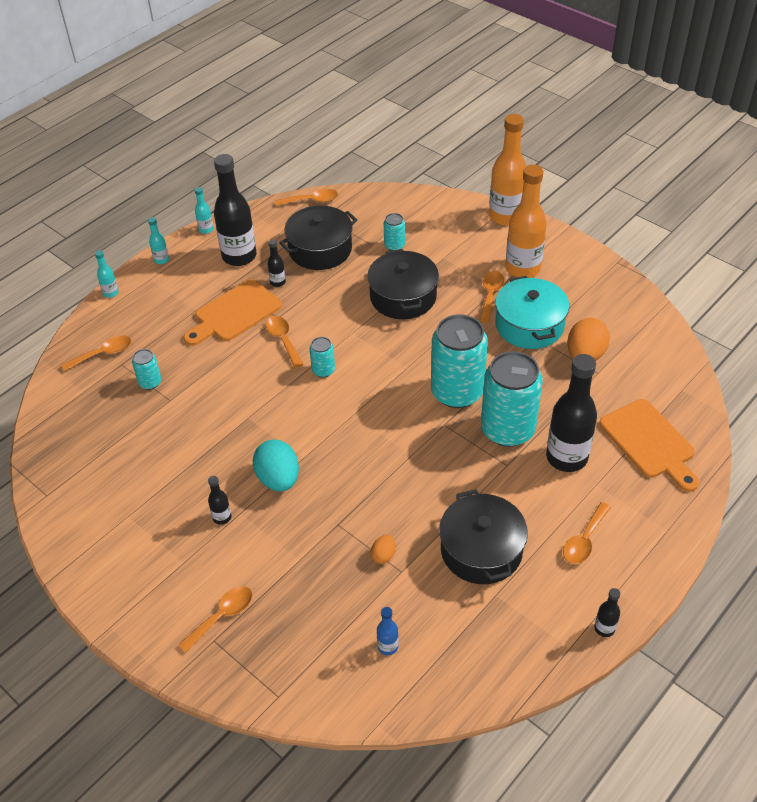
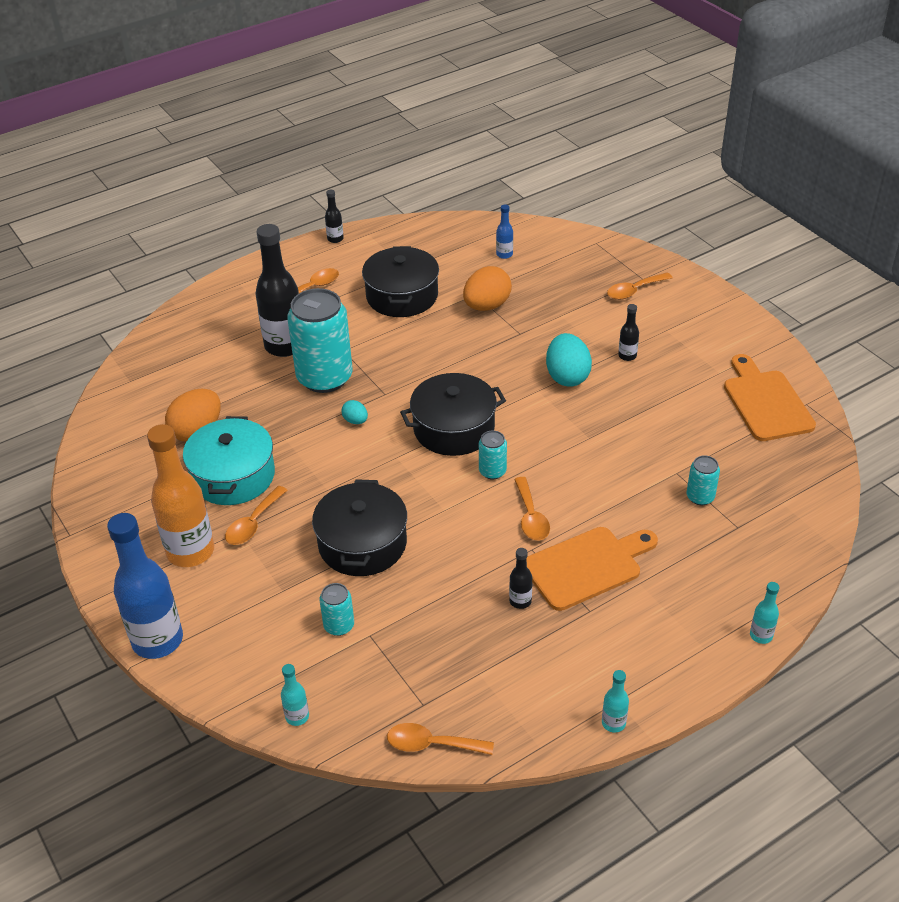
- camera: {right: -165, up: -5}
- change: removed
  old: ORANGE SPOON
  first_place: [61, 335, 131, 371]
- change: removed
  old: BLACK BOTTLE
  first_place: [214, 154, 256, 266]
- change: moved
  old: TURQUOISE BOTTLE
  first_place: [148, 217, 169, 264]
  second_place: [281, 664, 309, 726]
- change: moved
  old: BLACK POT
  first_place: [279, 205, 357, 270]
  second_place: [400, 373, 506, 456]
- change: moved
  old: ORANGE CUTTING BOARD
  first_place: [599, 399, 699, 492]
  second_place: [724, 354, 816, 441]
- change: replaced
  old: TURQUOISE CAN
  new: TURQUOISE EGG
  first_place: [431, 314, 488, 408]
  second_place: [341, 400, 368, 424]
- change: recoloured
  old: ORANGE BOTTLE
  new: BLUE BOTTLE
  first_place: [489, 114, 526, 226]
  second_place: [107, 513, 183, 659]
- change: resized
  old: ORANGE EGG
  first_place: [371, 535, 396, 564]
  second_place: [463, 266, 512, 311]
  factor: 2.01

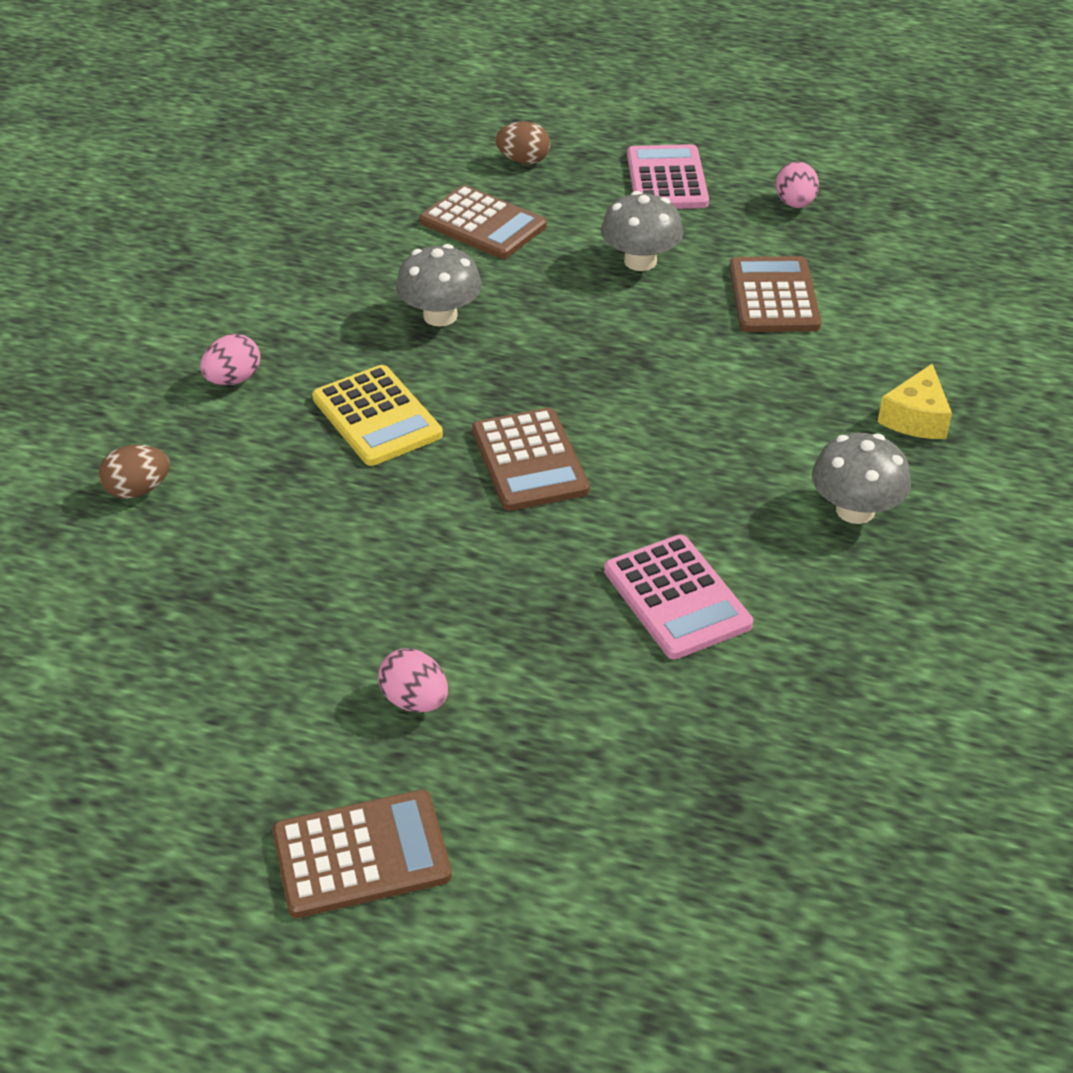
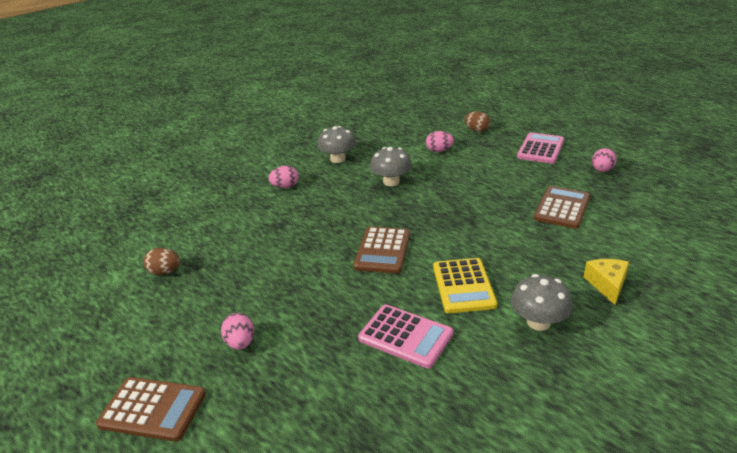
- camera: {right: 30, up: -10}
- change: moved
  old: BROWN EGG
  first_place: [99, 445, 170, 499]
  second_place: [144, 248, 180, 275]
- change: moved
  old: YELLOW CALCULATOR
  first_place: [312, 365, 443, 466]
  second_place: [433, 258, 497, 313]
- change: moved
  old: GREY MUSHROOM
  first_place: [601, 191, 683, 271]
  second_place: [317, 126, 356, 163]
- change: replaced
  old: BROWN CALCULATOR
  new: PINK EGG
  first_place: [419, 185, 547, 259]
  second_place: [426, 131, 454, 152]
- change: turned
  old: PINK CALCULATOR
  first_place: [604, 535, 753, 659]
  second_place: [358, 305, 453, 369]
  degrees: -60
- change: turned
  old: YELLOW CHEESE
  first_place: [878, 364, 952, 439]
  second_place: [584, 259, 629, 305]
  degrees: 135

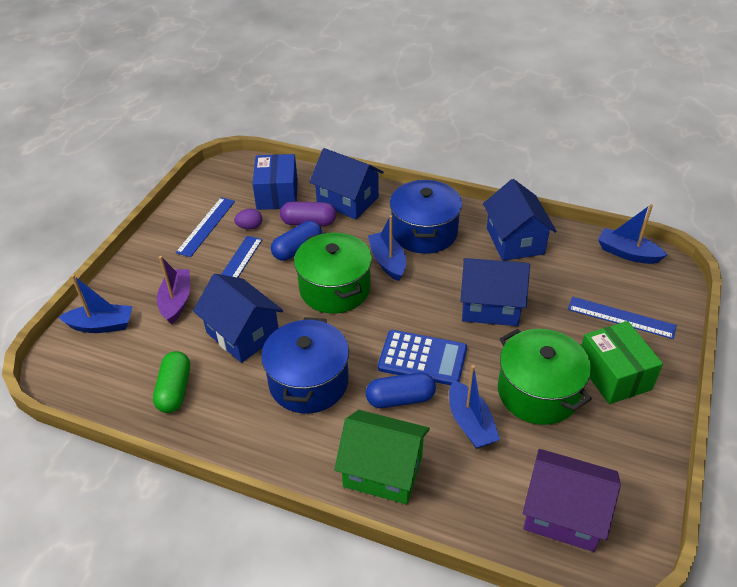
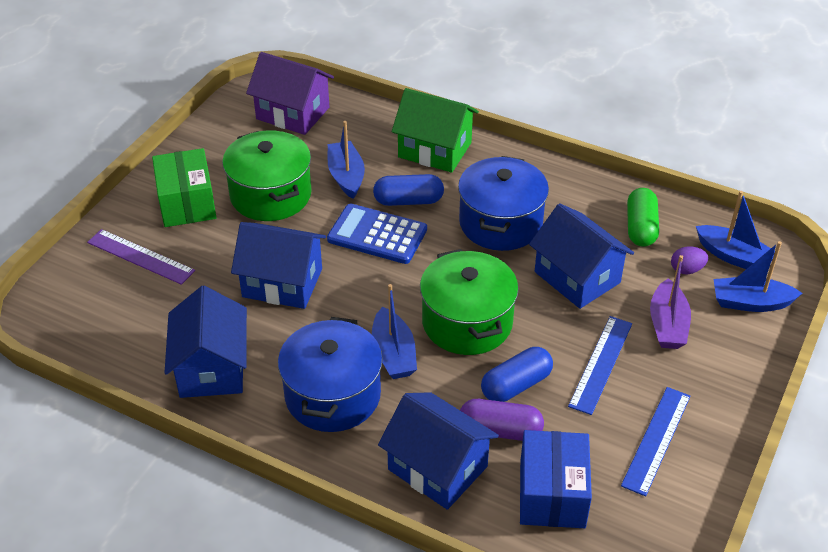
- camera: {right: -175, up: 0}
- change: moved
  old: PURPLE EGG
  first_place: [234, 209, 262, 230]
  second_place: [671, 246, 708, 274]
- change: moved
  old: BLUE BOAT
  first_place: [598, 204, 667, 264]
  second_place: [696, 191, 775, 269]
- change: recoloured
  old: BLUE RULER
  new: PURPLE RULER
  first_place: [568, 297, 677, 339]
  second_place: [87, 229, 195, 285]

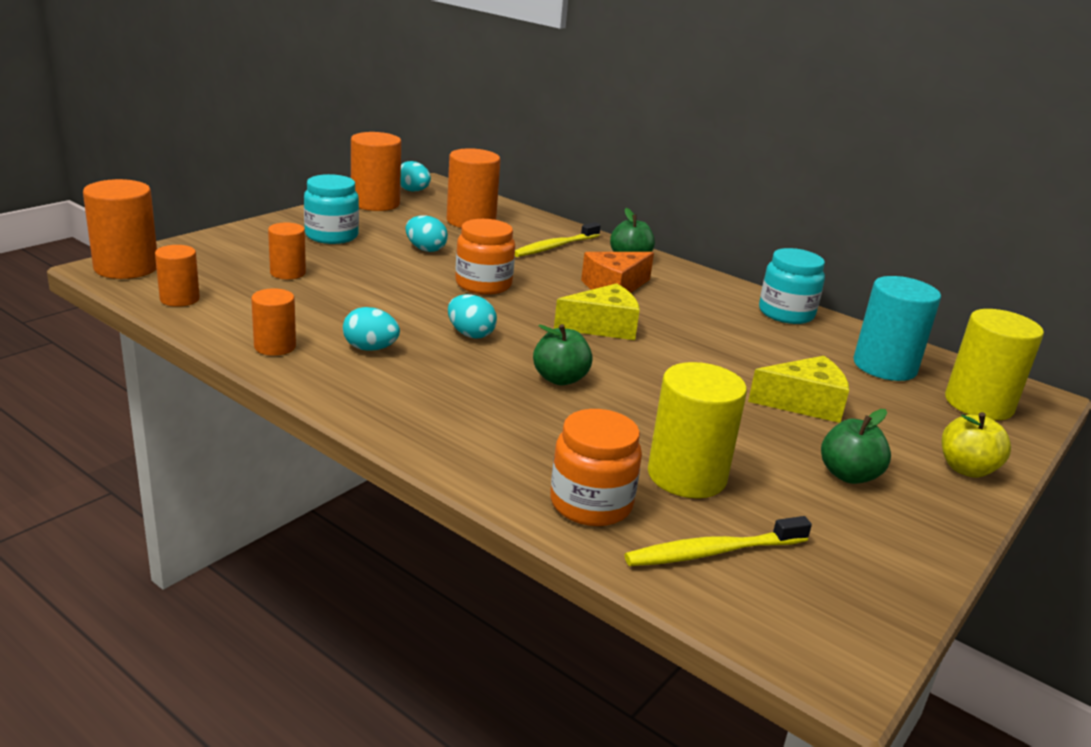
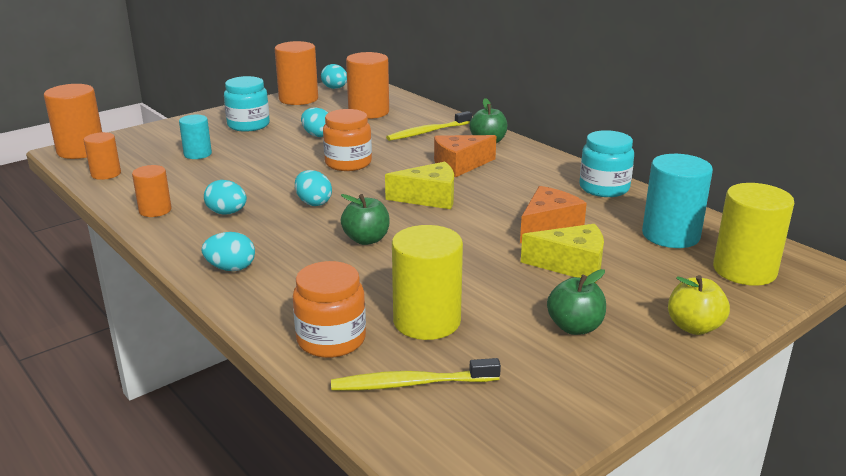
- camera: {right: 15, up: 0}
- change: added
  new: TURQUOISE EGG
  second_place: [202, 232, 255, 271]
- change: added
  new: ORANGE CHEESE
  second_place: [520, 186, 587, 243]
- change: recoloured
  old: ORANGE CYLINDER
  new: TURQUOISE CYLINDER
  first_place: [268, 223, 306, 279]
  second_place: [179, 115, 212, 159]

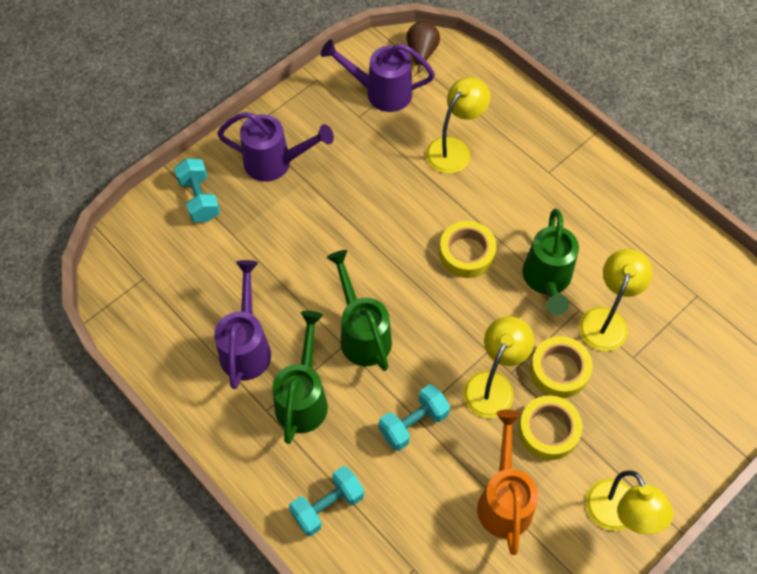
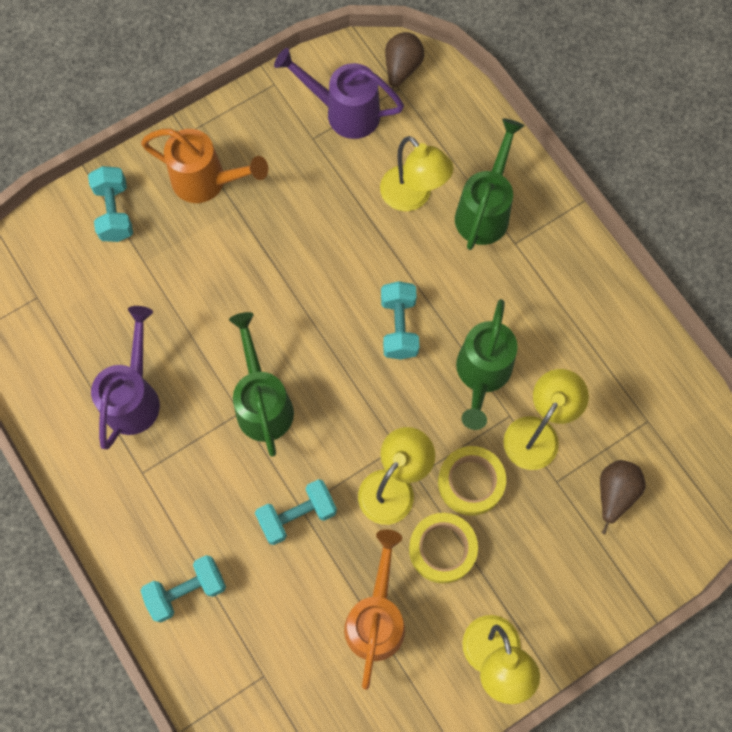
- camera: {right: 10, up: 10}
- change: added
  new: BROWN PEAR
  second_place: [600, 460, 645, 534]
- change: moved
  old: GREEN WATERING CAN
  first_place: [272, 311, 328, 444]
  second_place: [455, 118, 525, 250]
- change: replaced
  old: YELLOW TAPE
  new: TURQUOISE DUMBBELL
  first_place: [439, 221, 496, 278]
  second_place: [381, 281, 419, 359]
- change: recoloured
  old: PURPLE WATERING CAN
  new: ORANGE WATERING CAN
  first_place: [217, 112, 334, 182]
  second_place: [141, 129, 268, 203]
- change: turned
  old: YELLOW LAMP
  first_place: [426, 77, 490, 174]
  second_place: [380, 136, 453, 211]
  degrees: 90

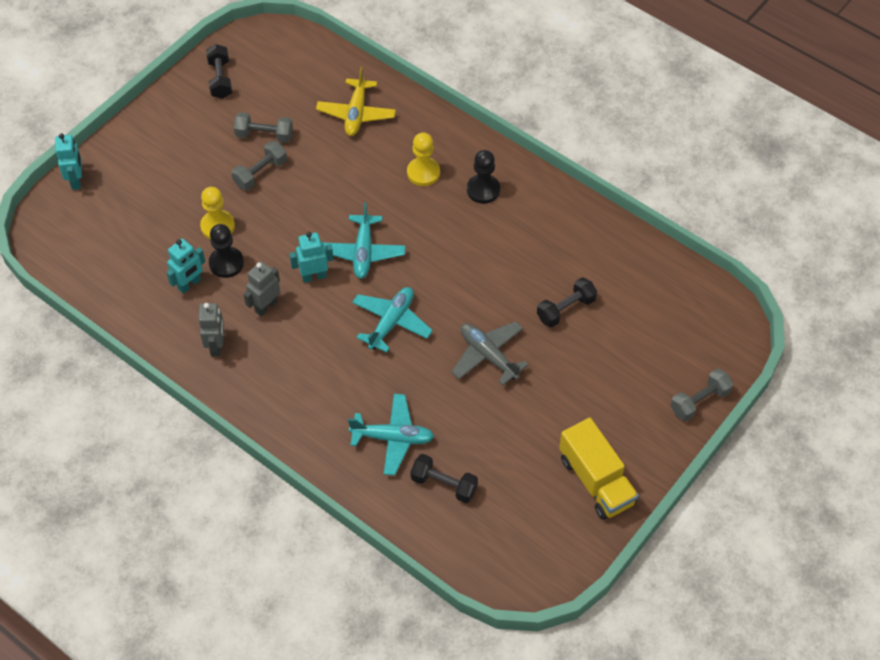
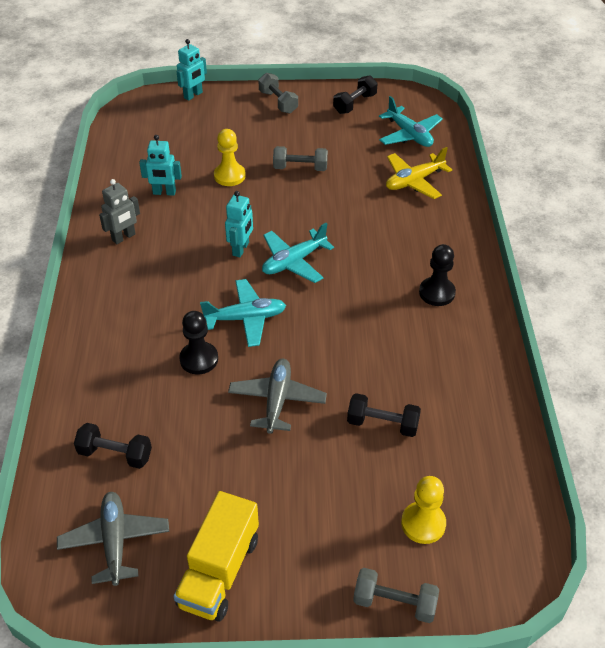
- camera: {right: 50, up: -10}
- change: removed
  old: GREY ROBOT
  first_place: [244, 261, 280, 317]
- change: added
  new: GREY PLANE
  second_place: [57, 492, 169, 586]
- change: moved
  old: BLACK PAWN
  first_place: [209, 224, 244, 278]
  second_place: [179, 311, 218, 374]
- change: moved
  old: GREY DUMBBELL
  first_place: [234, 112, 293, 143]
  second_place: [258, 73, 298, 114]
- change: moved
  old: TURQUOISE PLANE
  first_place: [348, 394, 434, 475]
  second_place: [379, 96, 443, 147]
- change: moved
  old: YELLOW PAWN
  first_place: [407, 133, 440, 186]
  second_place: [401, 476, 446, 544]
- change: turned
  old: TURQUOISE ROBOT
  first_place: [289, 232, 334, 283]
  second_place: [225, 191, 253, 257]
  degrees: 75
- change: turned
  old: BLACK DUMBBELL
  first_place: [410, 454, 478, 503]
  second_place: [74, 423, 152, 469]
  degrees: -60

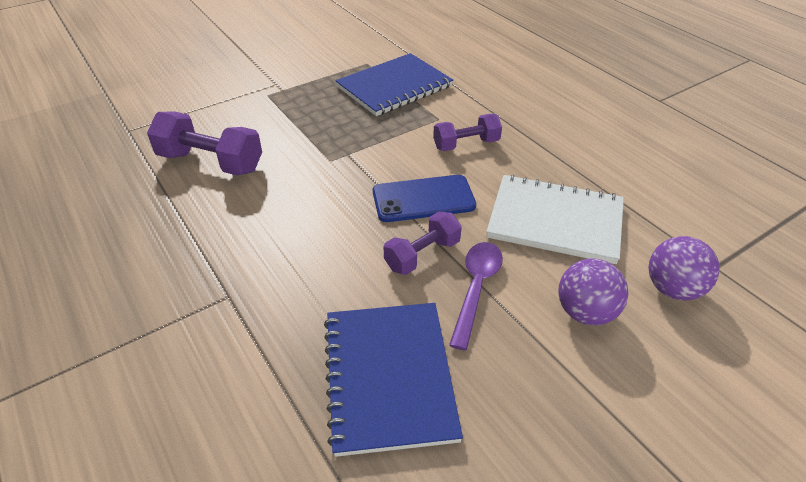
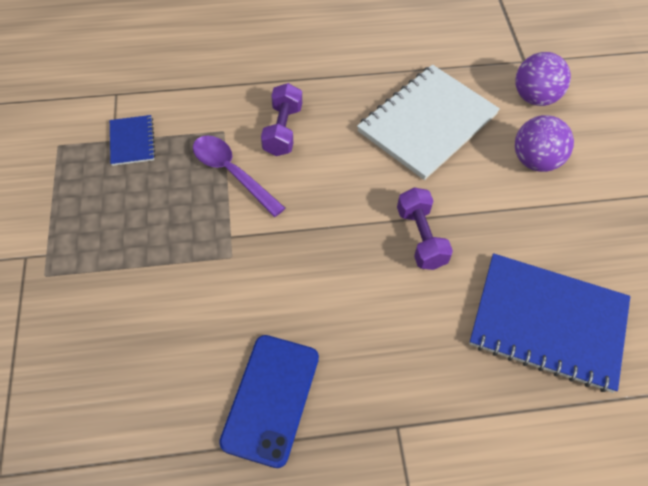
- camera: {right: -65, up: 15}
- change: removed
  old: PURPLE DUMBBELL
  first_place: [147, 112, 262, 176]
- change: moved
  old: BLUE PHONE
  first_place: [373, 175, 476, 222]
  second_place: [219, 335, 319, 468]
- change: moved
  old: PURPLE SPOON
  first_place: [449, 242, 503, 350]
  second_place: [193, 136, 285, 217]
- change: resized
  old: BLUE NOTEBOOK
  first_place: [335, 53, 453, 116]
  second_place: [110, 115, 155, 166]
  factor: 0.46

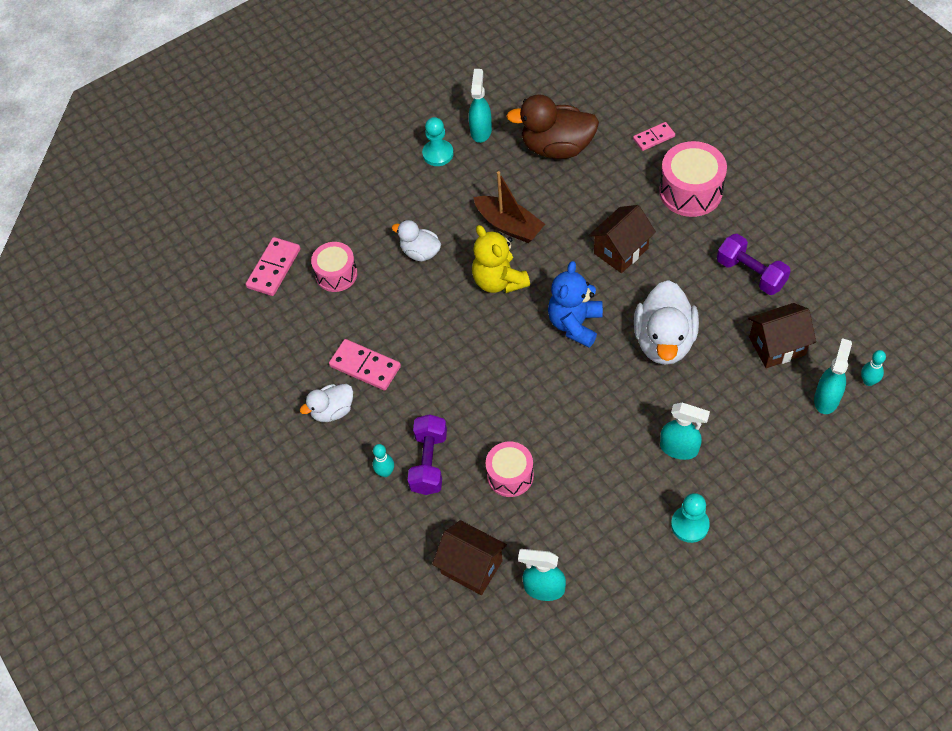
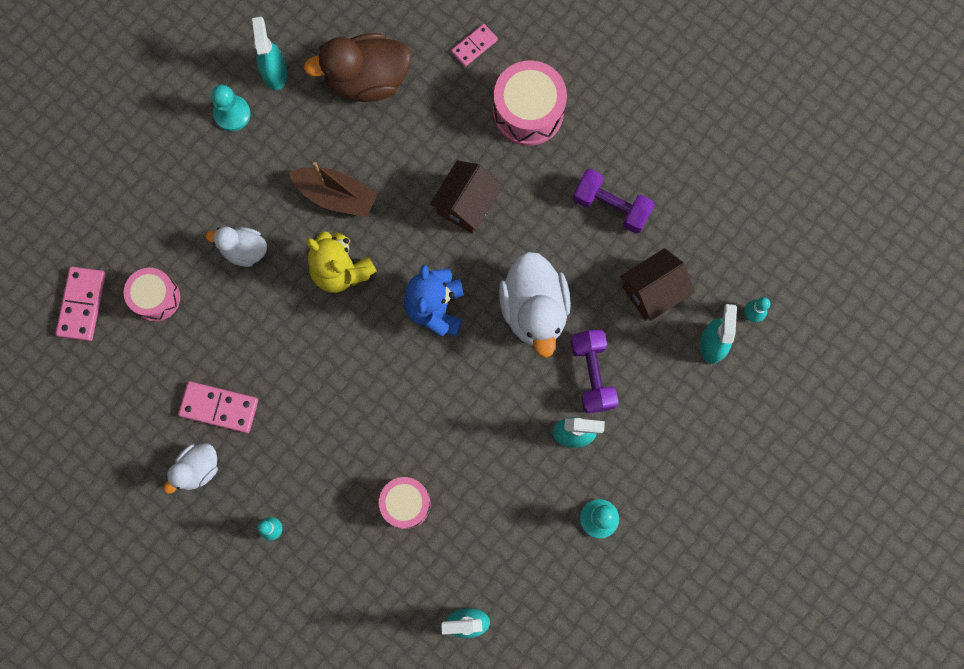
- camera: {right: -20, up: 20}
- change: removed
  old: BROWN HOUSE
  first_place: [432, 520, 507, 595]
- change: moved
  old: PURPLE DUMBBELL
  first_place: [407, 414, 447, 495]
  second_place: [571, 330, 618, 413]

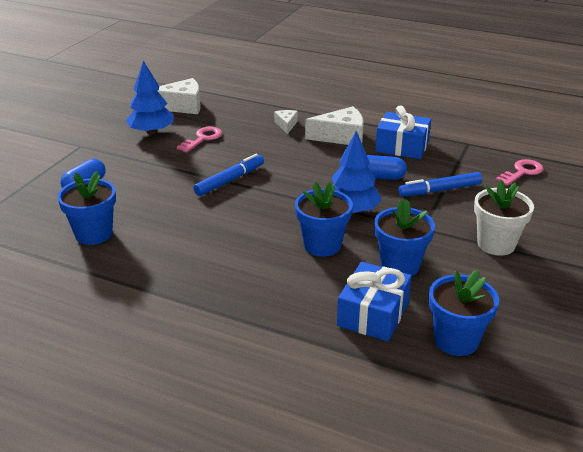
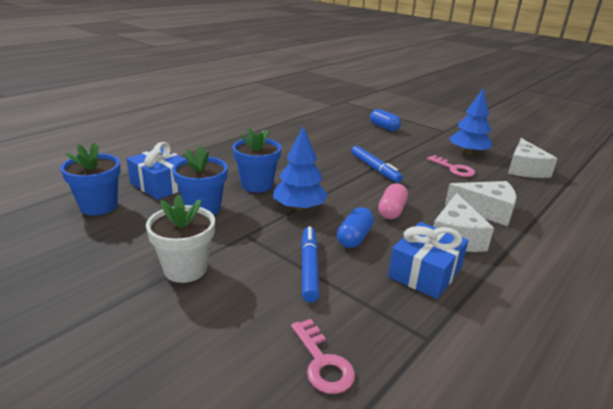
- camera: {right: 105, up: -5}
- change: removed
  old: BLUE FLOWER POT
  first_place: [57, 171, 116, 245]
- change: added
  new: PINK CAPSULE
  second_place: [378, 183, 408, 219]
- change: resized
  old: WHITE CHEESE
  first_place: [274, 110, 298, 134]
  second_place: [445, 181, 516, 226]
  factor: 1.85

